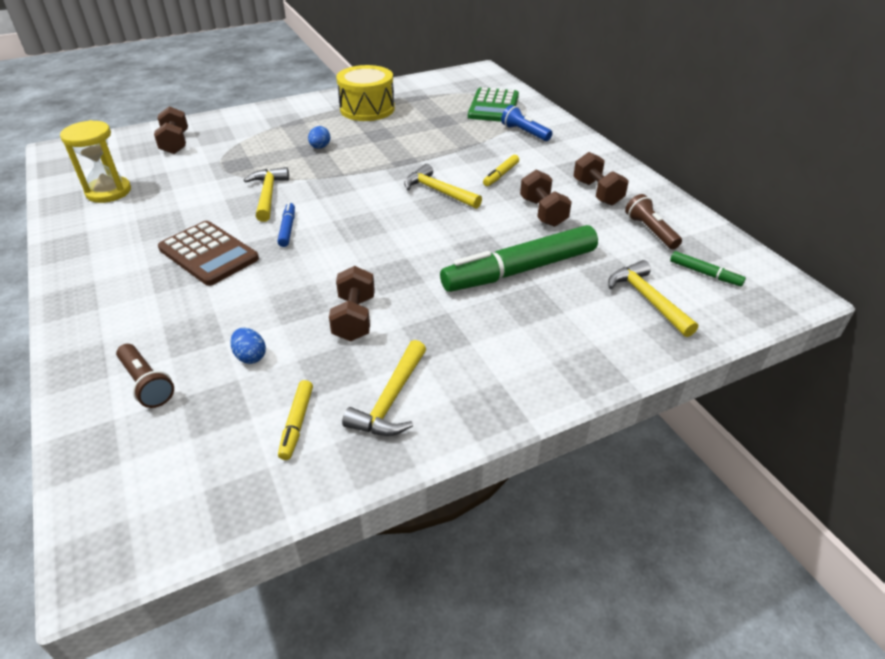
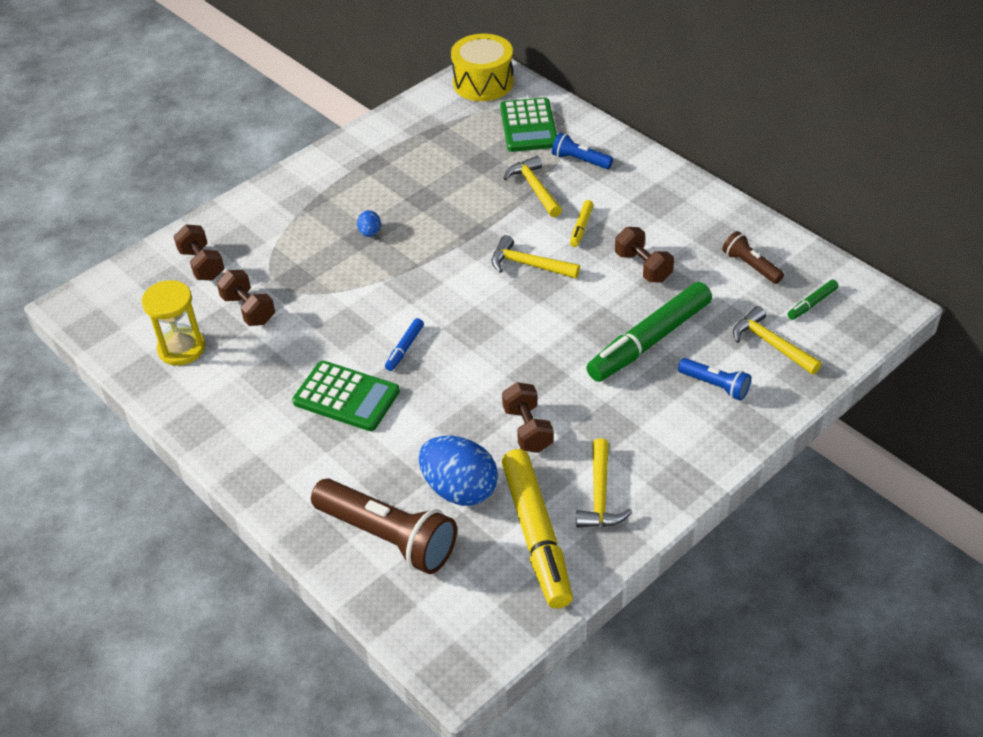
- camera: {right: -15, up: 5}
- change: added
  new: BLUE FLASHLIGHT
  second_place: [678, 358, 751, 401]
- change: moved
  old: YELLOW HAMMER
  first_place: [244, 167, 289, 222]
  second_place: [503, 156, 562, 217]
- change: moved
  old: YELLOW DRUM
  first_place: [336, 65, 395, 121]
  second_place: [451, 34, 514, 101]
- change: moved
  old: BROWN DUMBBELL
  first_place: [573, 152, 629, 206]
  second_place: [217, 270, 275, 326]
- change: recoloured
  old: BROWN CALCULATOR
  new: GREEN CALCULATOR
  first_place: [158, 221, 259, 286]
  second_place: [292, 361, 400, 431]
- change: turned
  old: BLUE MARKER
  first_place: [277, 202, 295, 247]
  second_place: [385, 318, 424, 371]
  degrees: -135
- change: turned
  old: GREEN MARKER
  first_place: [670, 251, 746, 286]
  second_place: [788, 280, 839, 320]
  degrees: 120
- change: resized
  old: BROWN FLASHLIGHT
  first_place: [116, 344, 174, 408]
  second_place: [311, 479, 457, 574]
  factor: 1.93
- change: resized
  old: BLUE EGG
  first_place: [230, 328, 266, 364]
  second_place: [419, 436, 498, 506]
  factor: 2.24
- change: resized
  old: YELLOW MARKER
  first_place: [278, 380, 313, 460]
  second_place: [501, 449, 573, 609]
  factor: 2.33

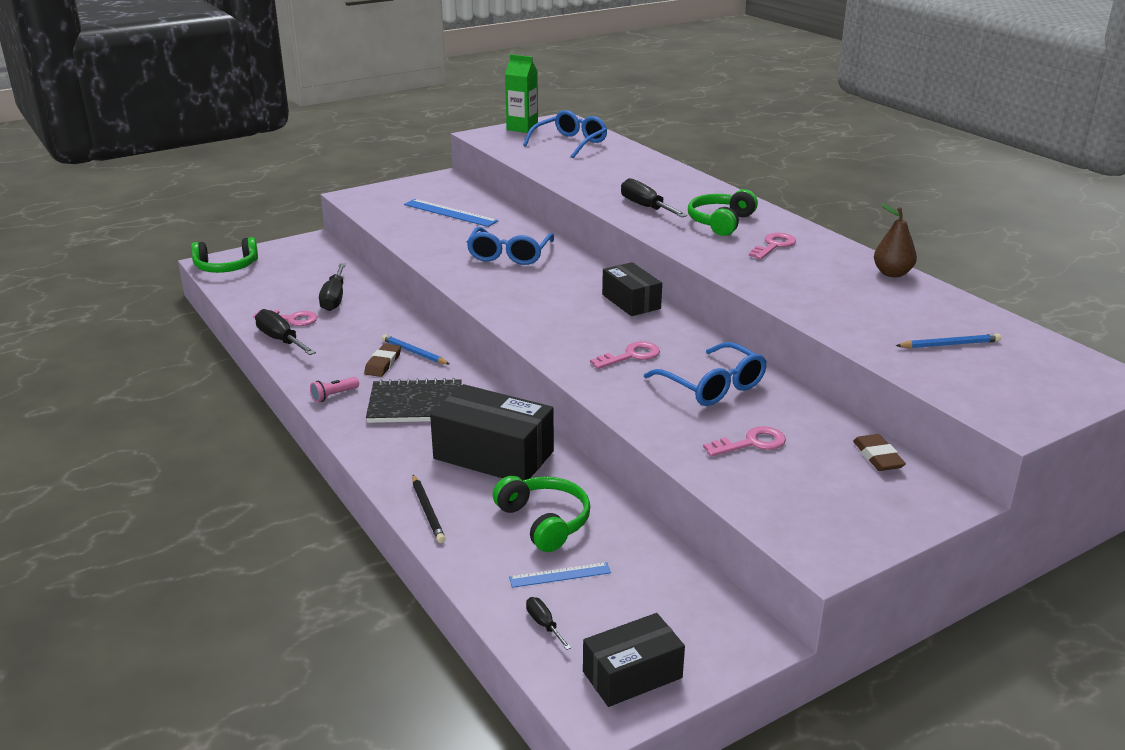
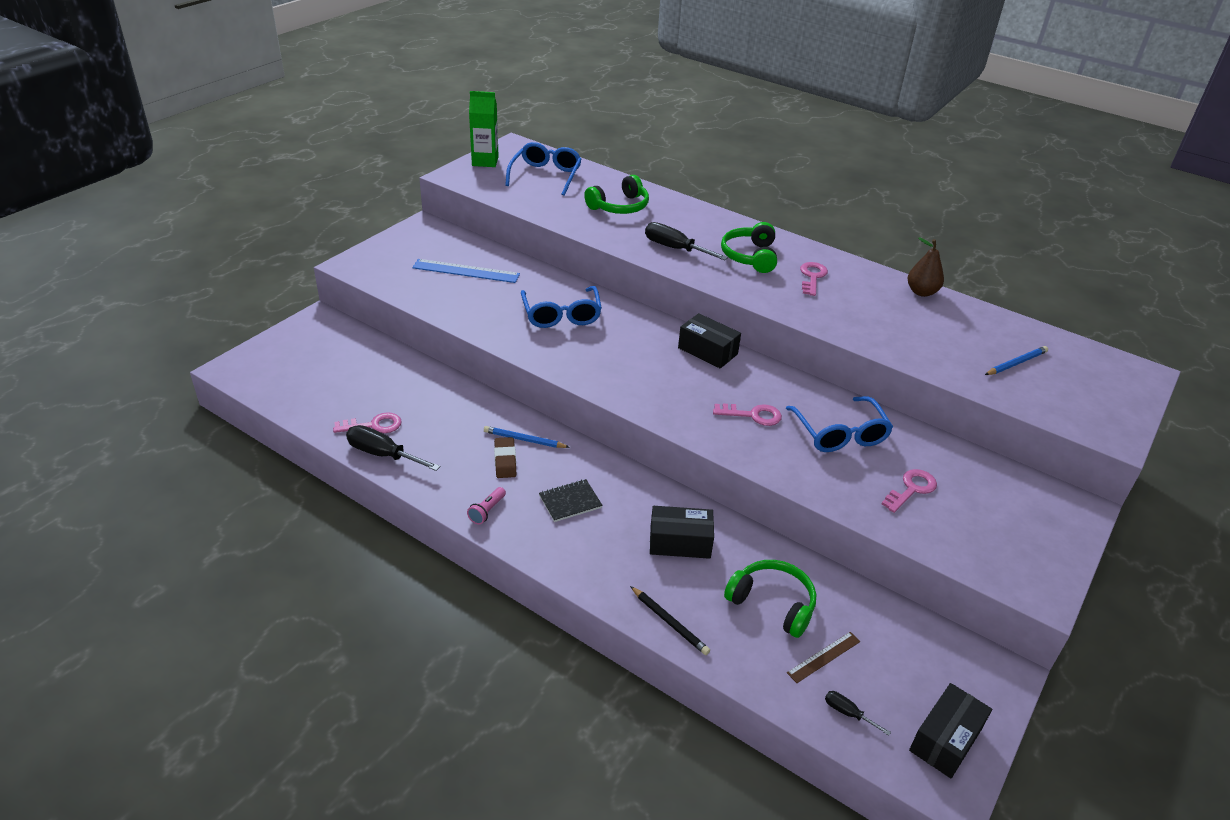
- camera: {right: -25, up: 10}
- change: removed
  old: BLACK SCREWDRIVER
  first_place: [319, 263, 346, 311]
- change: removed
  old: BROWN ERASER
  first_place: [853, 434, 906, 471]
- change: moved
  old: GREEN HEADPHONES
  first_place: [191, 237, 258, 273]
  second_place: [584, 175, 649, 214]
- change: recoloured
  old: BLUE RULER
  new: BROWN RULER
  first_place: [509, 562, 611, 588]
  second_place: [787, 632, 860, 683]
- change: turned
  old: PINK KEY
  first_place: [590, 341, 660, 369]
  second_place: [713, 403, 782, 426]
  degrees: 60
- change: turned
  old: BLUE GLASSES
  first_place: [644, 342, 767, 406]
  second_place: [786, 396, 893, 452]
  degrees: 45
- change: resized
  old: BLACK NOTEBOOK
  first_place: [366, 378, 462, 423]
  second_place: [539, 479, 602, 522]
  factor: 0.6
- change: resized
  old: BLACK BOX
  first_place: [430, 384, 554, 480]
  second_place: [650, 506, 714, 559]
  factor: 0.63

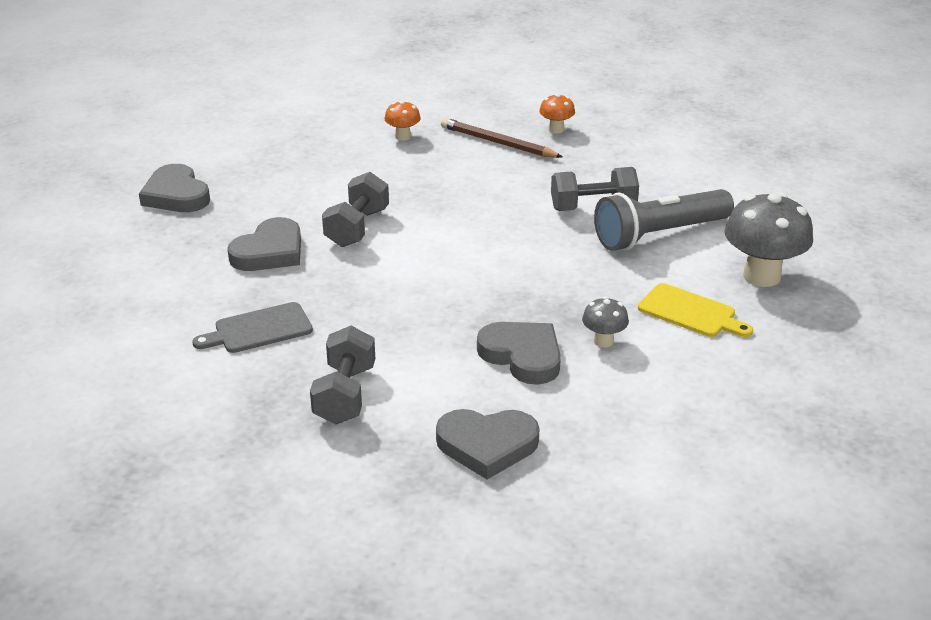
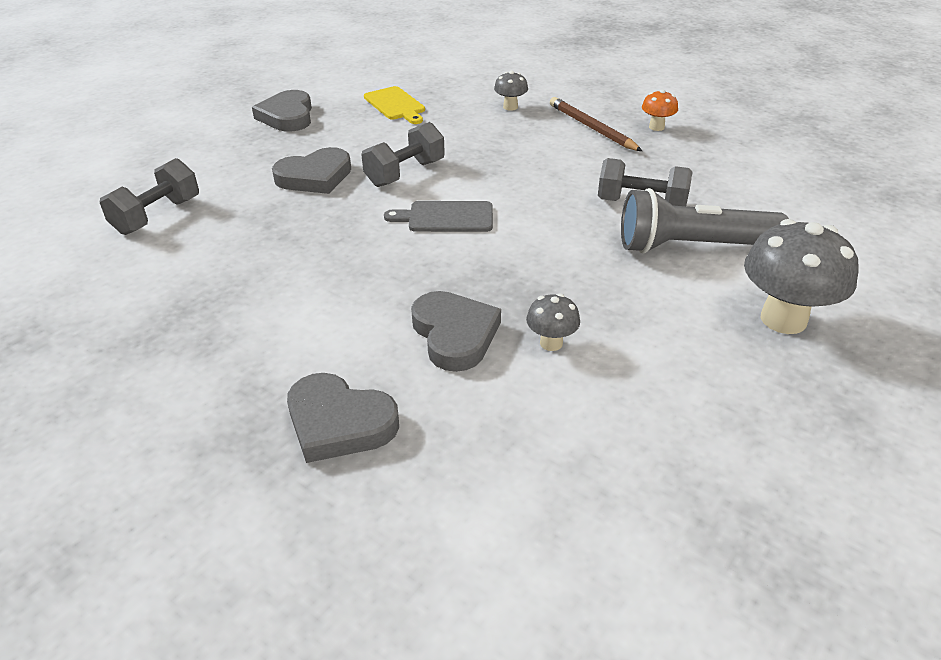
- camera: {right: 25, up: 5}
- change: moved
  old: GREY CUTTING BOARD
  first_place: [192, 302, 313, 353]
  second_place: [384, 201, 493, 232]
- change: moved
  old: GREY DUMBBELL
  first_place: [310, 326, 375, 424]
  second_place: [100, 158, 199, 235]
- change: moved
  old: YELLOW CUTTING BOARD
  first_place: [638, 283, 753, 337]
  second_place: [364, 86, 425, 124]
- change: recoloured
  old: ORANGE MUSHROOM
  new: GREY MUSHROOM
  first_place: [384, 100, 421, 141]
  second_place: [494, 71, 528, 111]

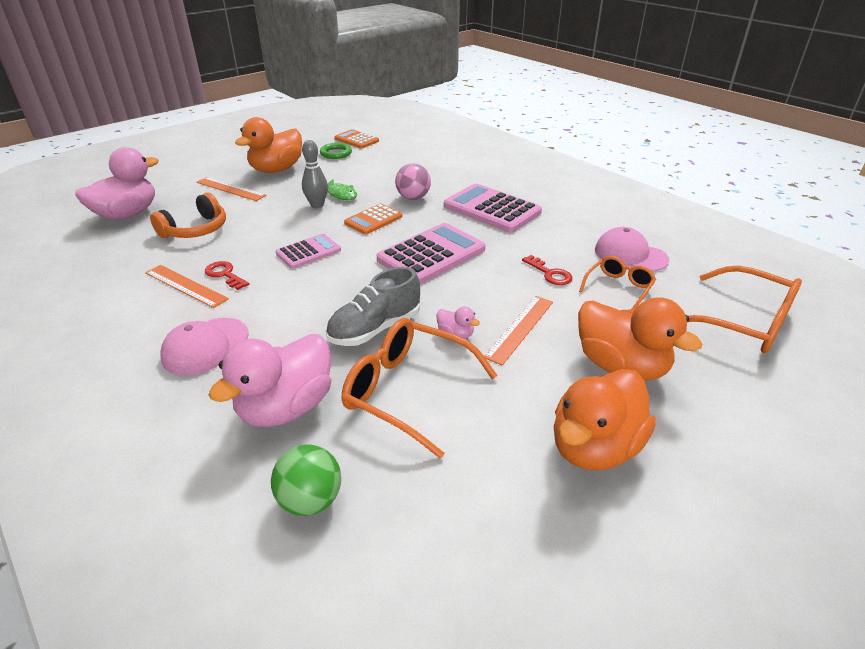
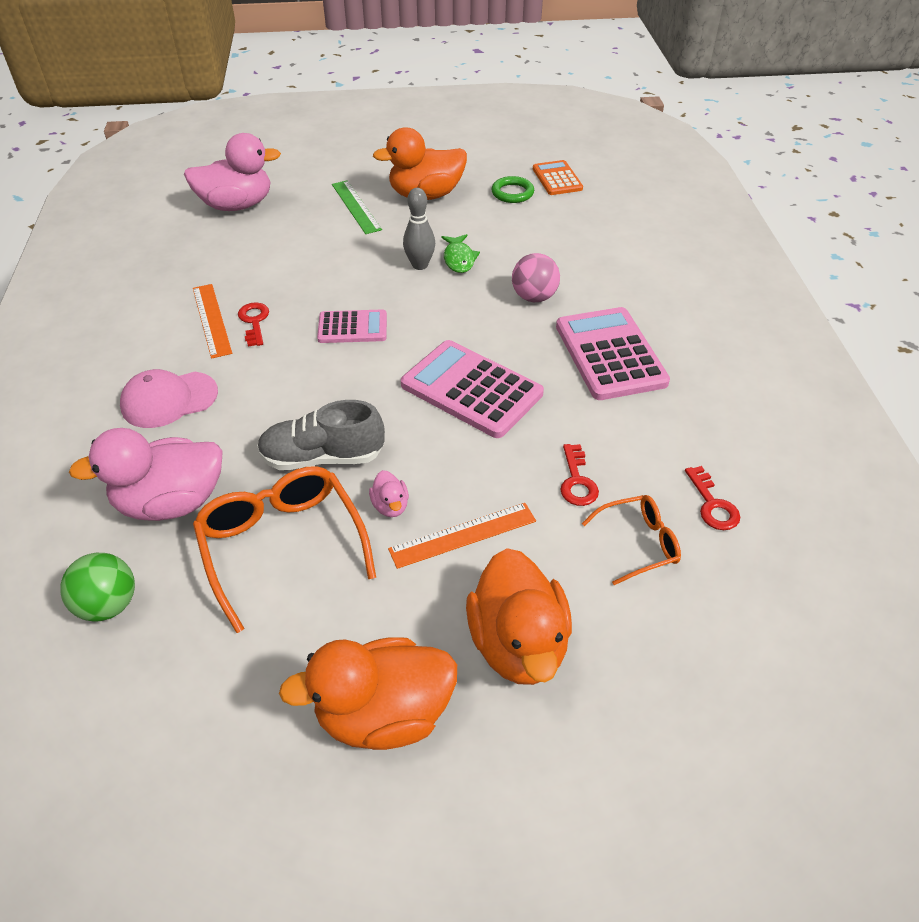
- camera: {right: 35, up: 10}
- change: removed
  old: ORANGE HEADPHONES
  first_place: [150, 193, 226, 238]
- change: removed
  old: ORANGE CALCULATOR
  first_place: [344, 204, 402, 235]
- change: removed
  old: ORANGE GLASSES
  first_place: [688, 266, 802, 353]
- change: replaced
  old: PINK CAP
  new: RED KEY
  first_place: [595, 227, 670, 271]
  second_place: [685, 466, 740, 530]
- change: recoloured
  old: ORANGE RULER
  new: GREEN RULER
  first_place: [197, 177, 266, 201]
  second_place: [332, 180, 382, 234]
- change: turned
  old: PINK CALCULATOR
  first_place: [377, 223, 485, 284]
  second_place: [401, 340, 544, 438]
  degrees: -135

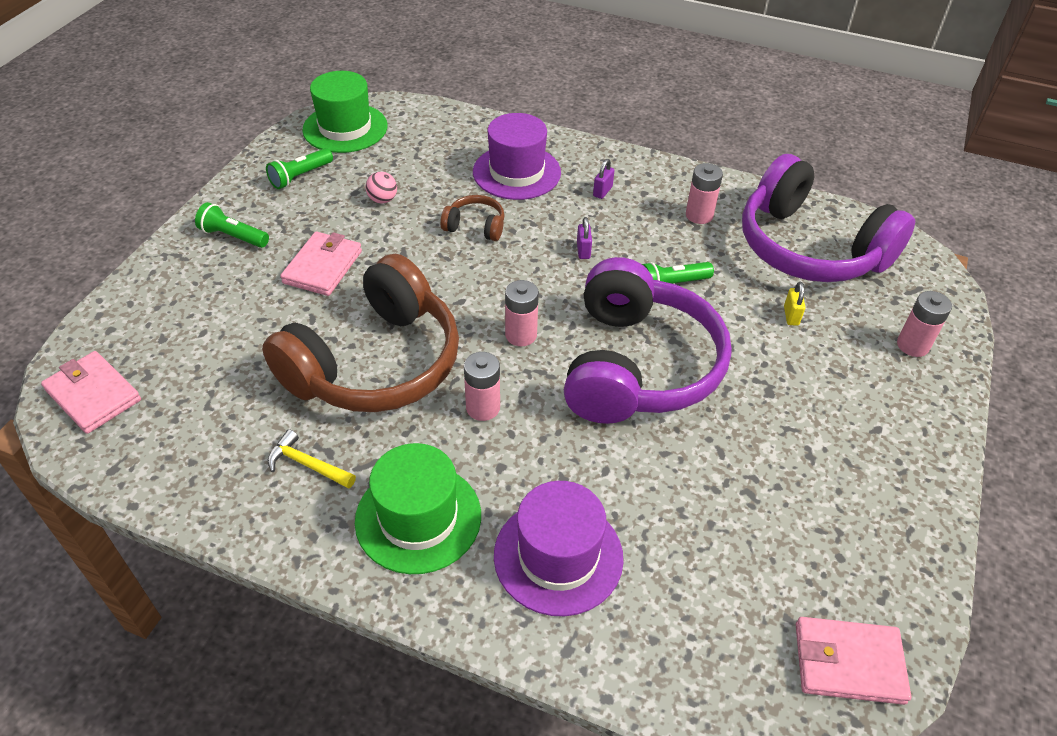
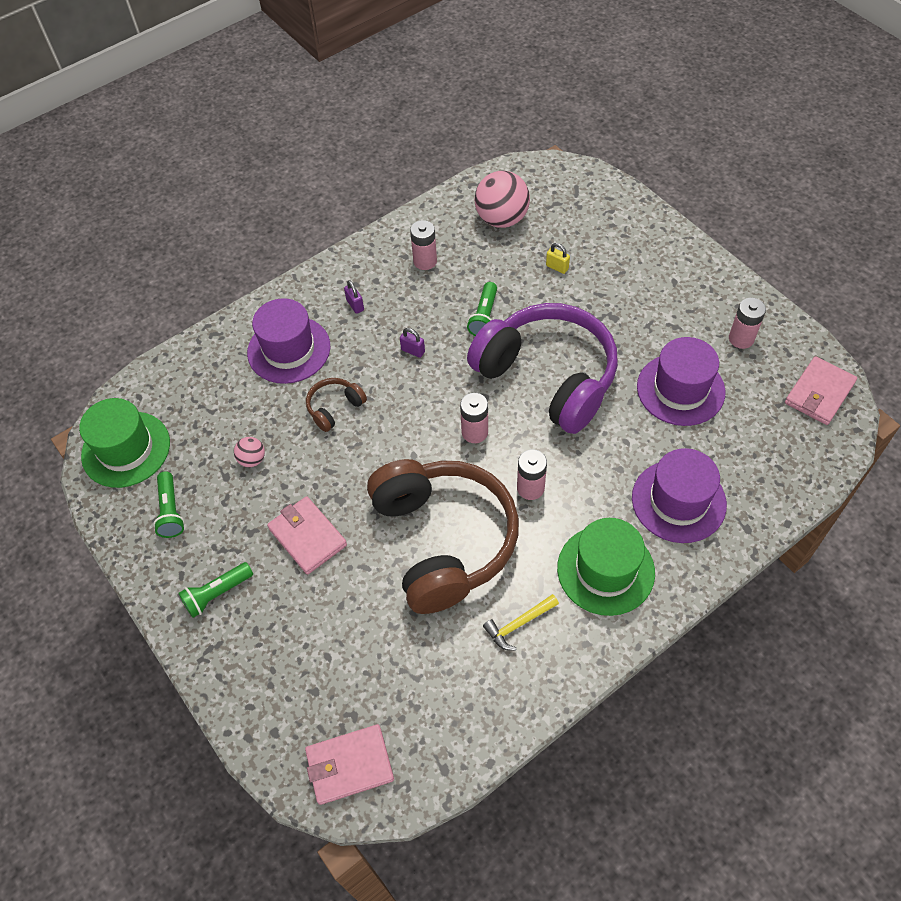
- camera: {right: -55, up: 10}
- change: added
  new: PURPLE HAT
  second_place: [637, 337, 725, 426]
- change: moved
  old: PINK BATTERY
  first_place: [897, 291, 952, 357]
  second_place: [729, 298, 766, 349]
- change: replaced
  old: PURPLE HEADPHONES
  new: PINK BALL
  first_place: [742, 154, 915, 282]
  second_place: [474, 171, 530, 228]

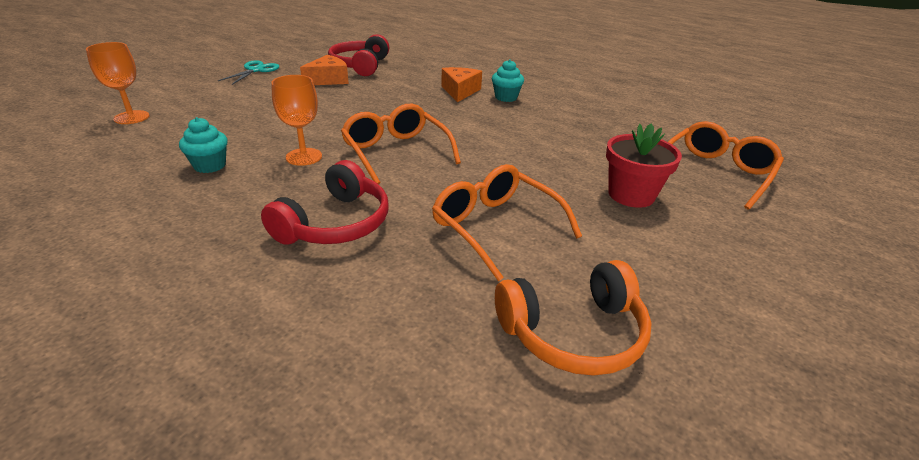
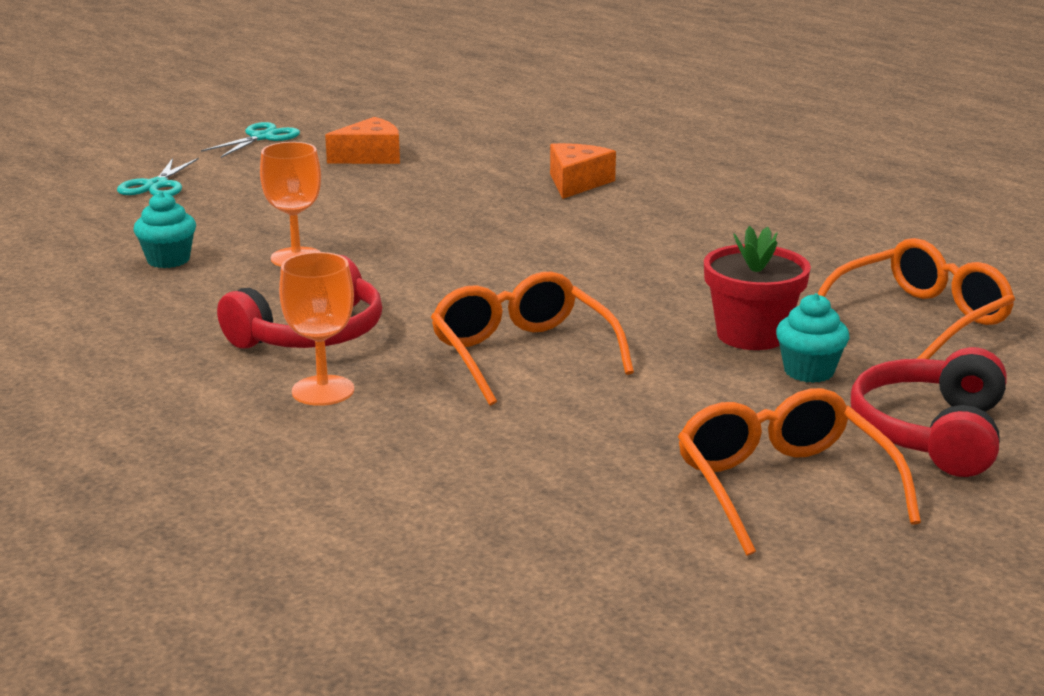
- camera: {right: 15, up: -10}
- change: removed
  old: ORANGE HEADPHONES
  first_place: [495, 260, 652, 376]
- change: added
  new: TURQUOISE SCISSORS
  second_place: [117, 158, 199, 196]
- change: moved
  old: ORANGE GOBLET
  first_place: [86, 42, 150, 124]
  second_place: [279, 252, 354, 406]
- change: moved
  old: RED HEADPHONES
  first_place: [328, 34, 389, 76]
  second_place: [851, 347, 1007, 477]
- change: moved
  old: ORANGE GLASSES
  first_place: [341, 104, 461, 184]
  second_place: [678, 388, 921, 556]
- change: moved
  old: TURQUOISE CUPCAKE
  first_place: [492, 59, 524, 102]
  second_place: [776, 293, 850, 383]

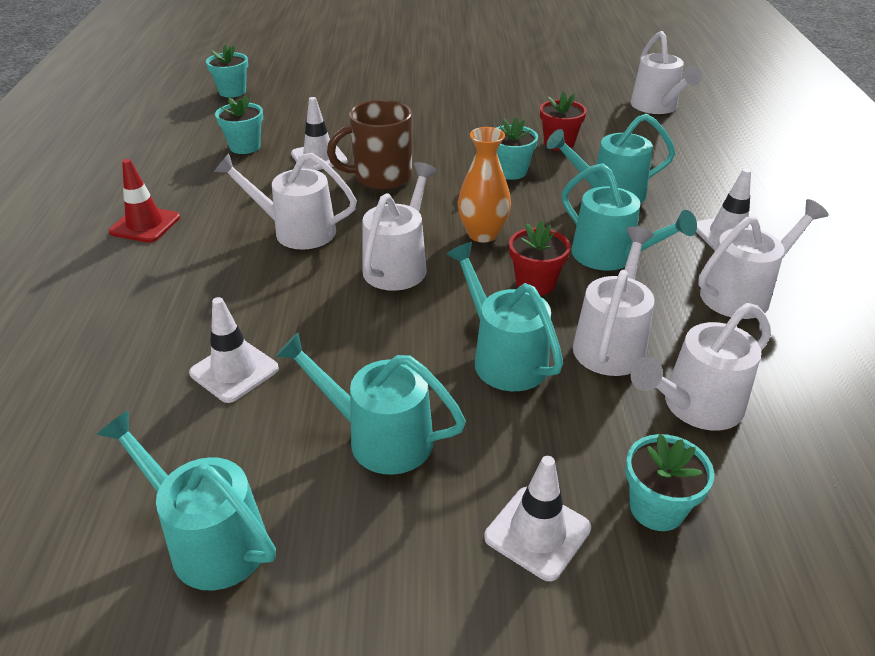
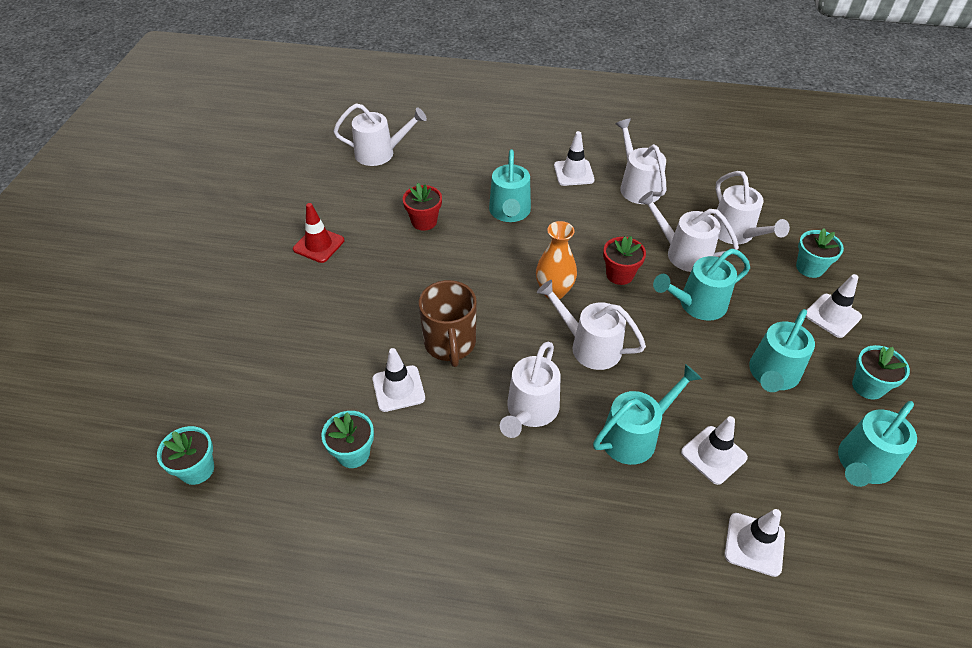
- camera: {right: -80, up: 10}
- change: added
  new: WHITE TRAFFIC CONE
  second_place: [725, 509, 785, 577]
- change: moved
  old: RED TRAFFIC CONE
  first_place: [109, 159, 180, 243]
  second_place: [293, 203, 344, 263]
- change: moved
  old: TURQUOISE FLOWER POT
  first_place: [496, 117, 538, 180]
  second_place: [852, 345, 910, 400]
- change: moved
  old: TURQUOISE WATERING CAN
  first_place: [561, 163, 697, 271]
  second_place: [593, 364, 702, 465]

